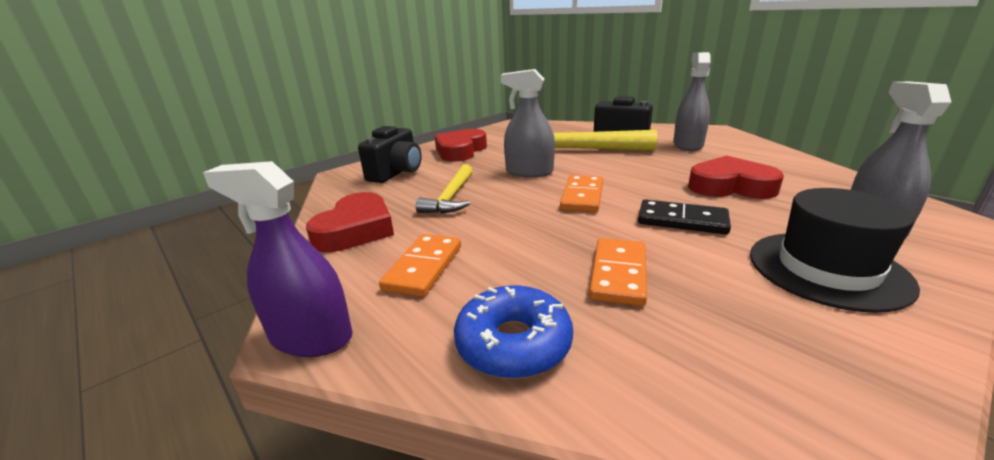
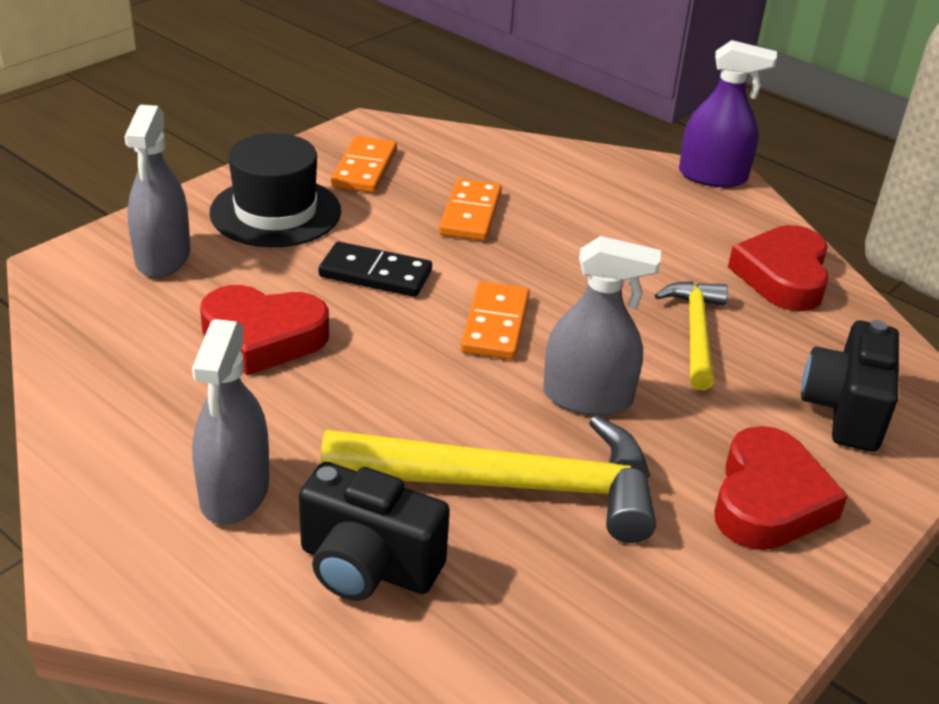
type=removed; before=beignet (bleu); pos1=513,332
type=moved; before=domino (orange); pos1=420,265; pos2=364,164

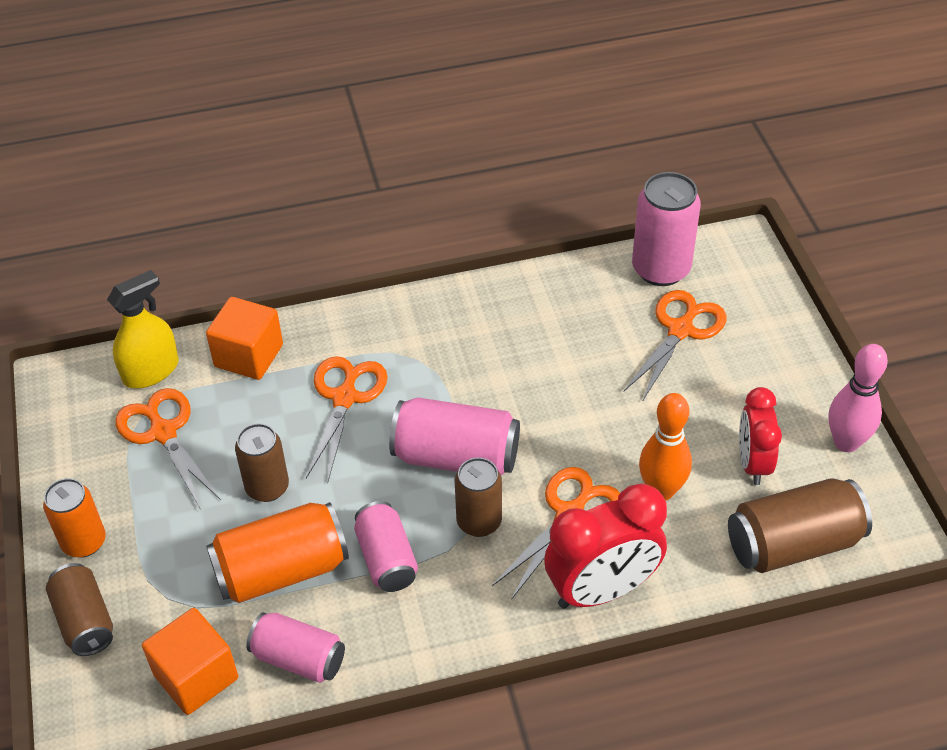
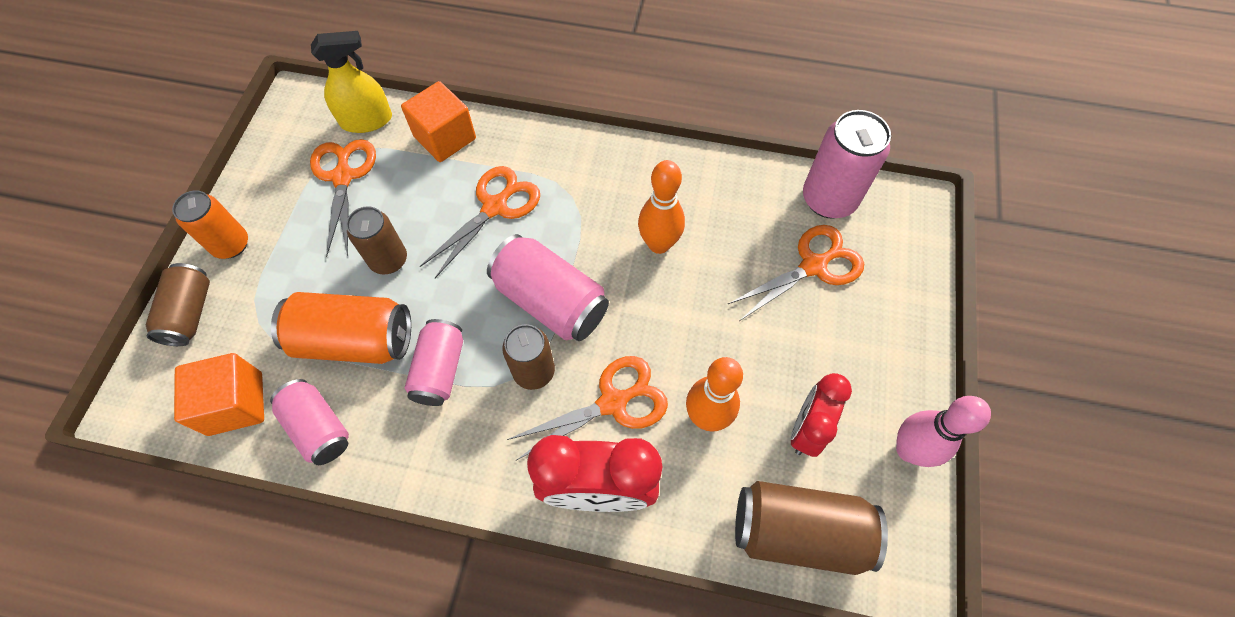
type=added; after=quille (orange); pos2=661,207

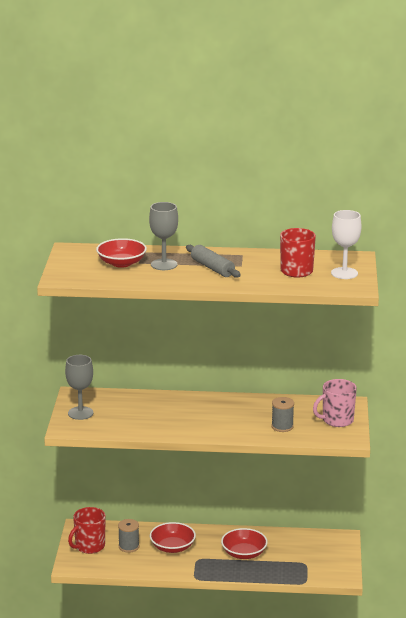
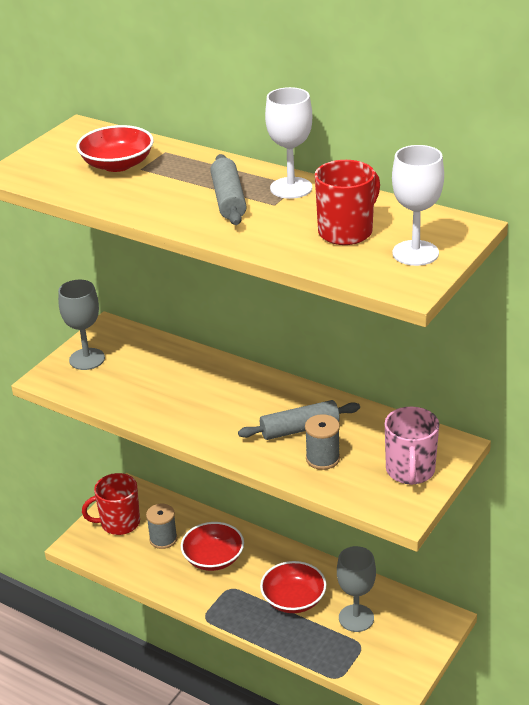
type=added; after=rouleau à pâtisserie (gris); pos2=299,420
type=added; after=verre à pied (blanc); pos2=288,143
type=moved; before=verre à pied (gris); pos1=163,236; pos2=356,589
type=turned; before=tasse (rose); pos1=335,403; pos2=412,446; turn=-90

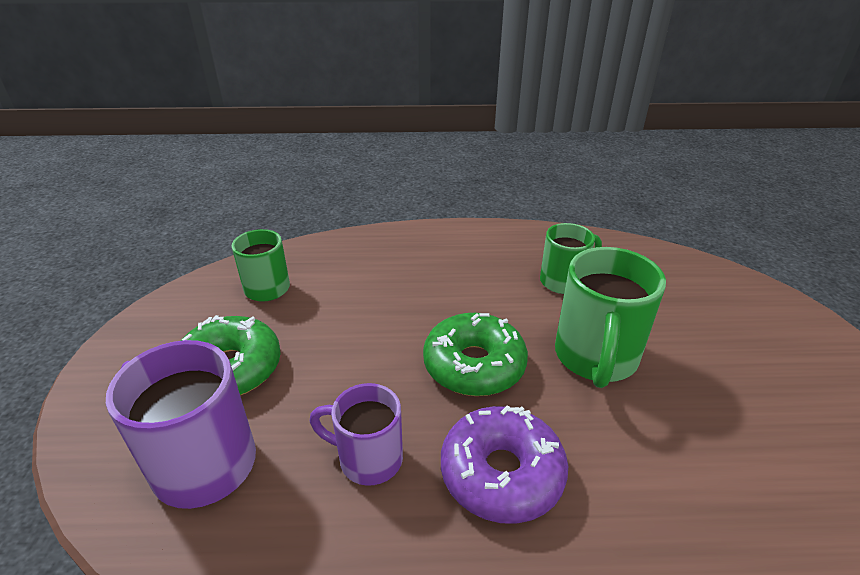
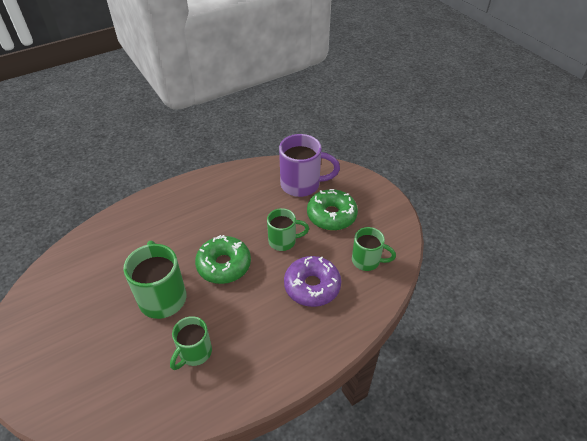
type=removed; before=tasse (violet); pos1=356,434
type=added; after=tasse (vert); pos2=288,229
type=moved; before=beignet (violet); pos1=504,464; pos2=312,281

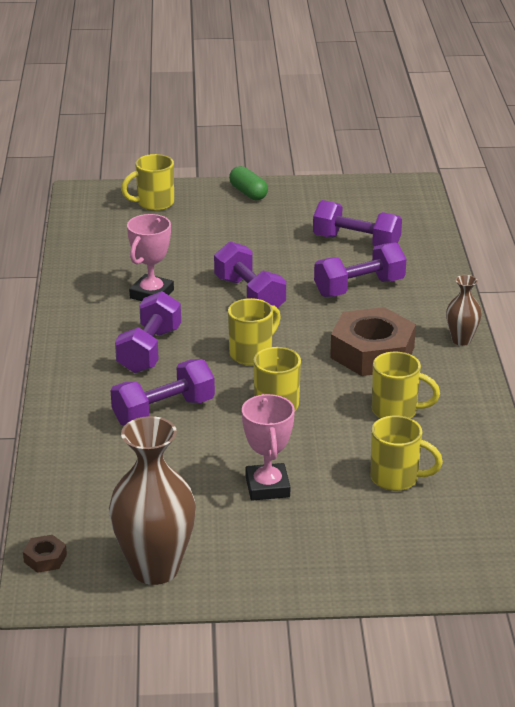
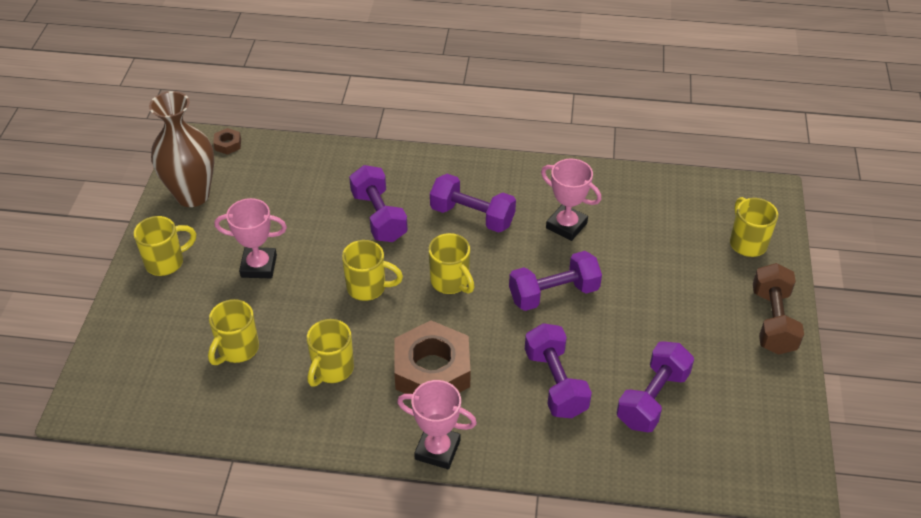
type=added; after=tasse (jaune); pos2=165,246
type=replaced; before=gélule (vert); after=haltère (marron); pos1=248,183; pos2=778,309
type=replaced; before=vase (marron); after=trophée (rose); pos1=464,310; pos2=437,424

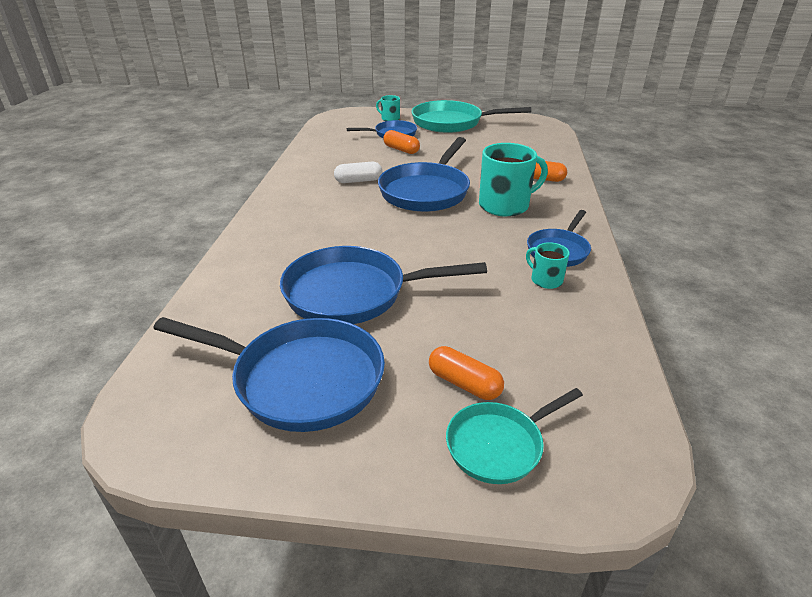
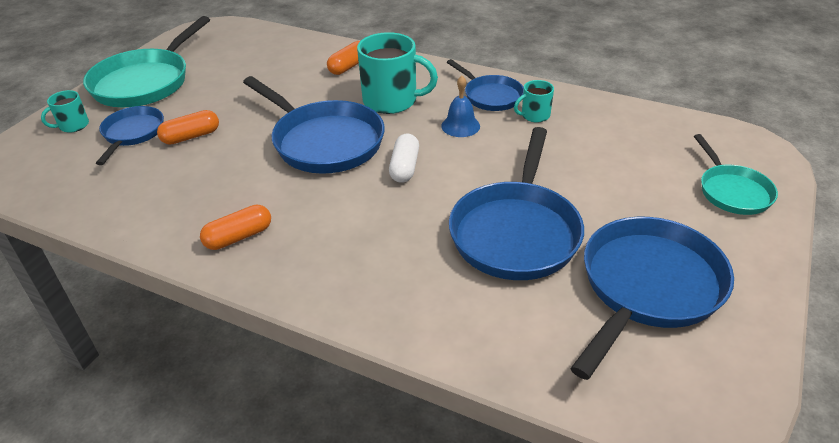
type=added; after=cloche (bleu); pos2=460,106
type=moved; before=gélule (blanc); pos1=358,172; pos2=404,158
type=moved; before=gélule (orange); pos1=466,373; pos2=235,227
type=turned; before=tasse (turquoise); pos1=513,180; pos2=397,73; turn=105

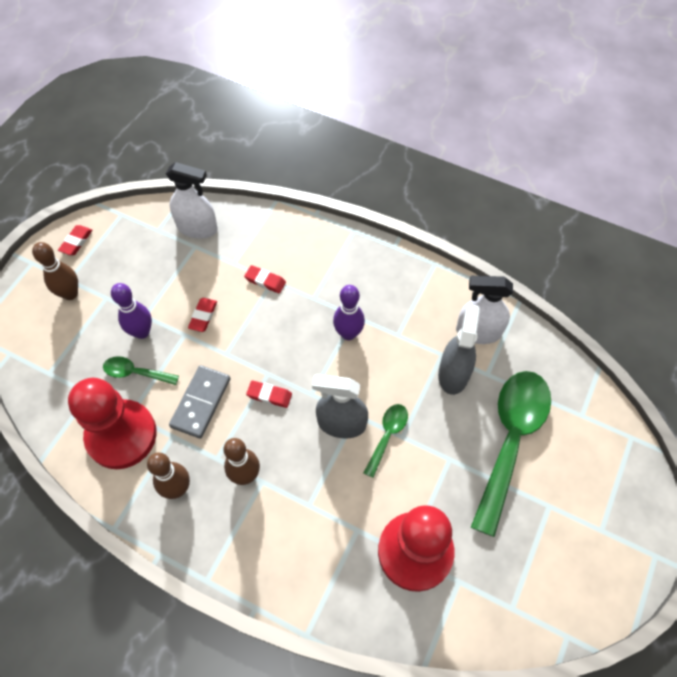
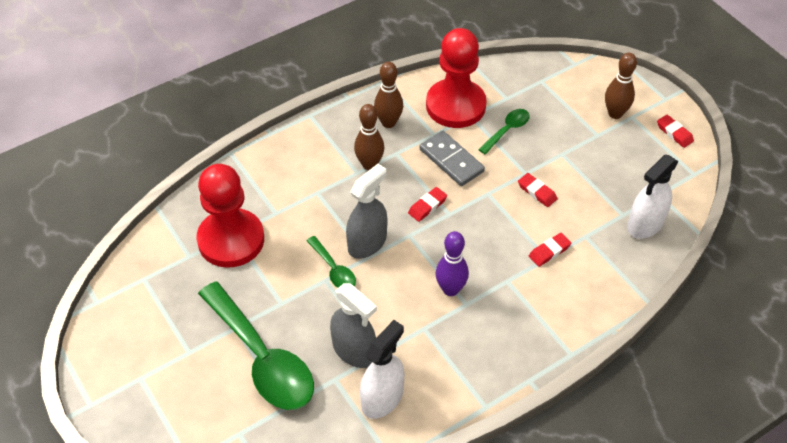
type=removed; before=quille (violet); pos1=131,311

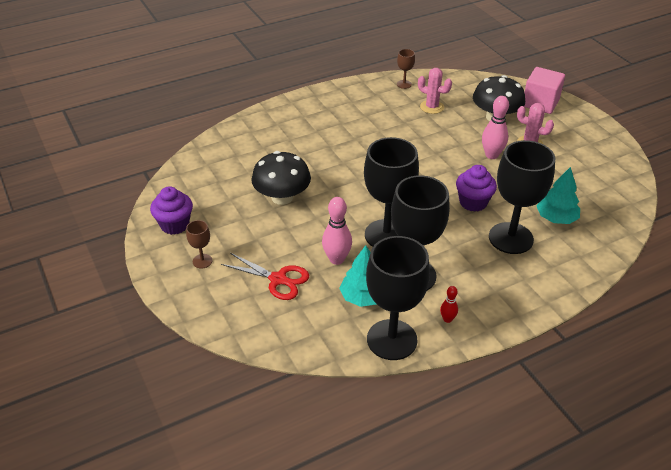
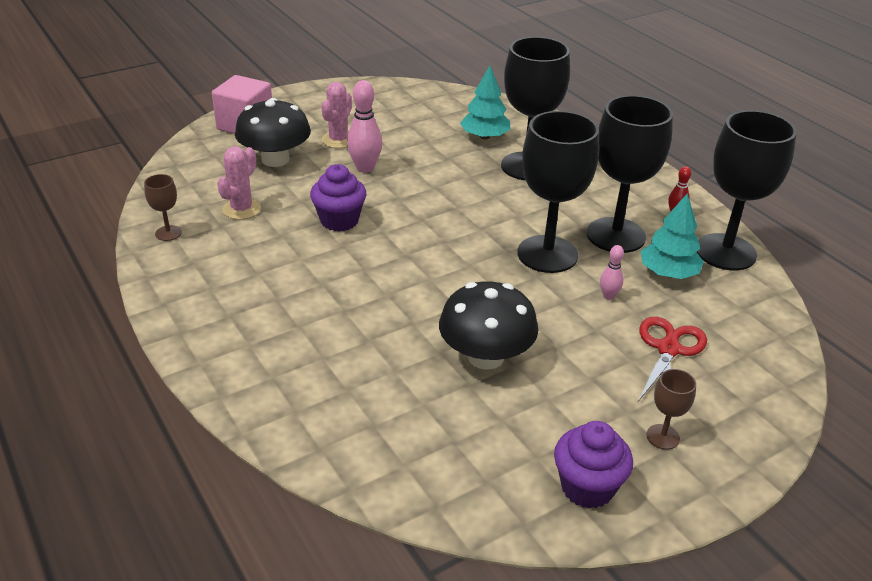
type=moved; before=muffin (violet); pos1=476,188; pos2=338,197
type=resized; before=quille (rose); pos1=337,231; pos2=612,272; scale=0.55

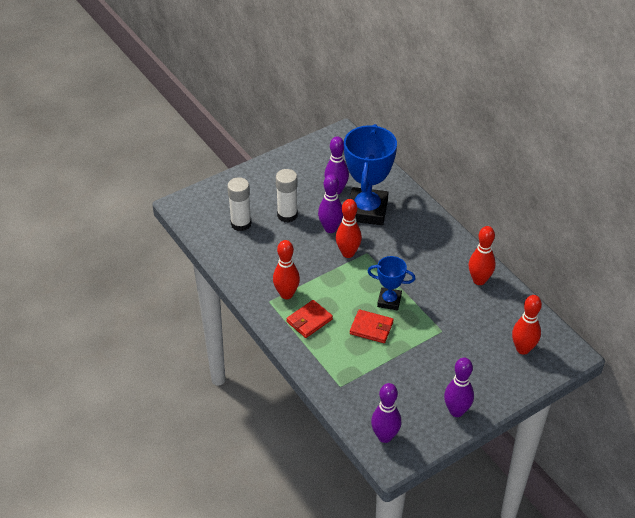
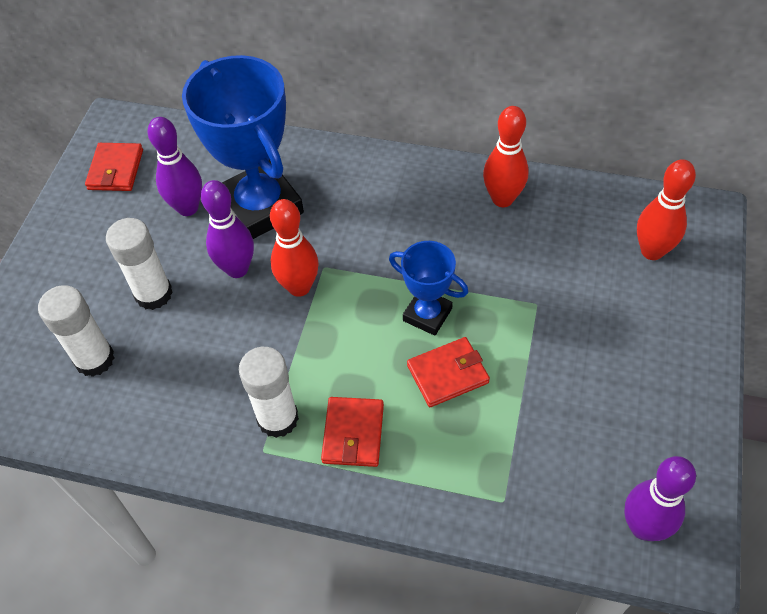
type=removed; before=quille (violet); pos1=459,387
type=added; after=portefeuille (rouge); pos2=114,167
type=replaced; before=quille (rouge); after=bâton de colle (blanc); pos1=286,269; pos2=269,392
type=turned; before=trophée (bleu); pos1=391,283; pos2=428,288; turn=60

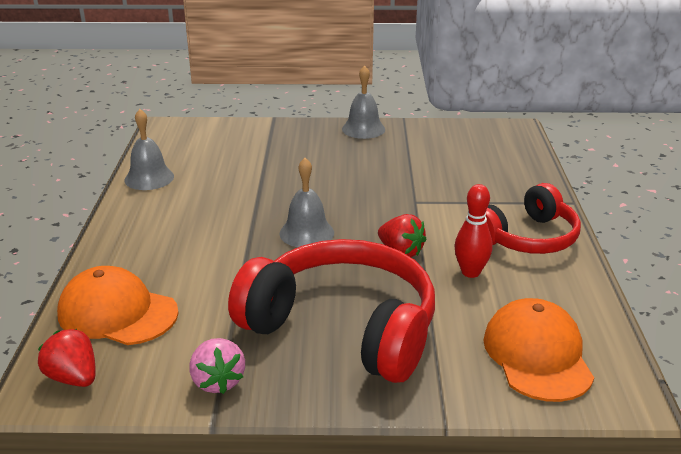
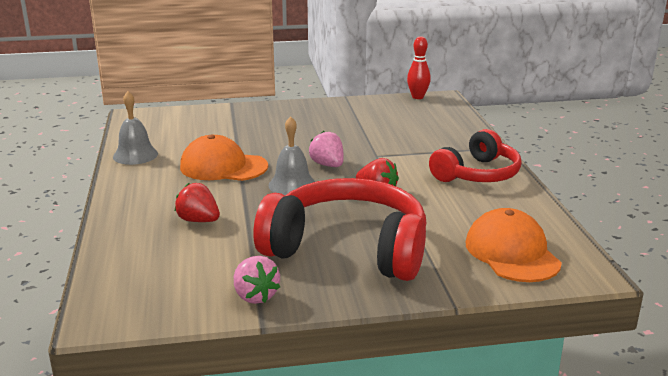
type=removed; before=cloche (gris); pos1=363,102
type=added; after=fraise (rose); pos2=326,149
type=moved; before=fraise (rouge); pos1=67,358; pos2=197,202
type=moved; before=casquette (orange); pos1=118,305; pos2=224,158
type=moved; before=quille (rouge); pos1=473,231; pos2=419,67

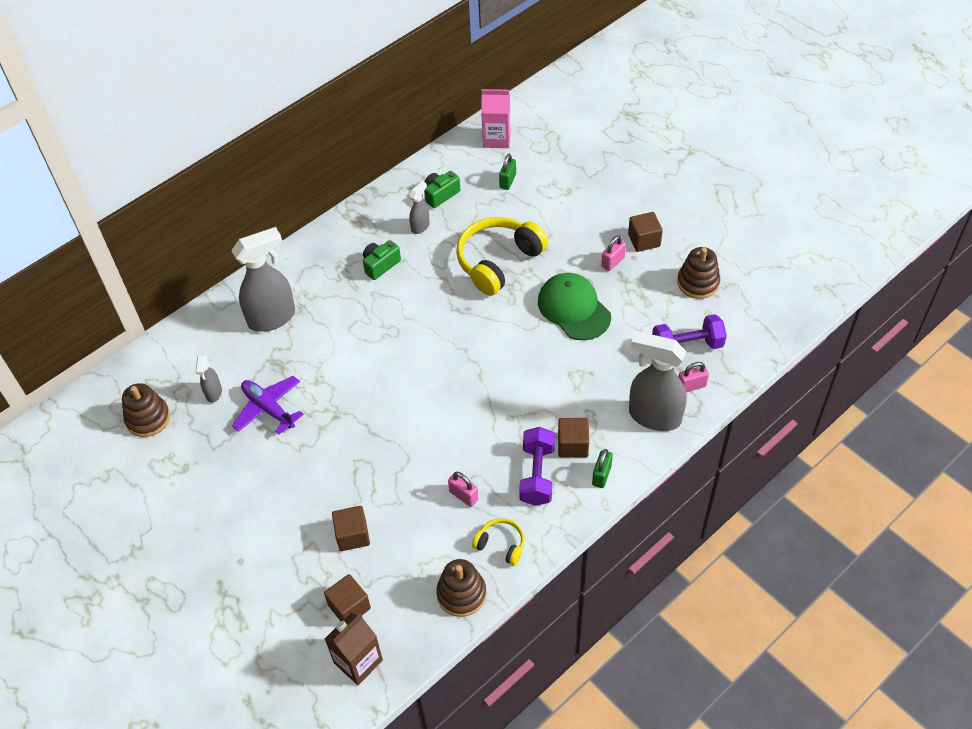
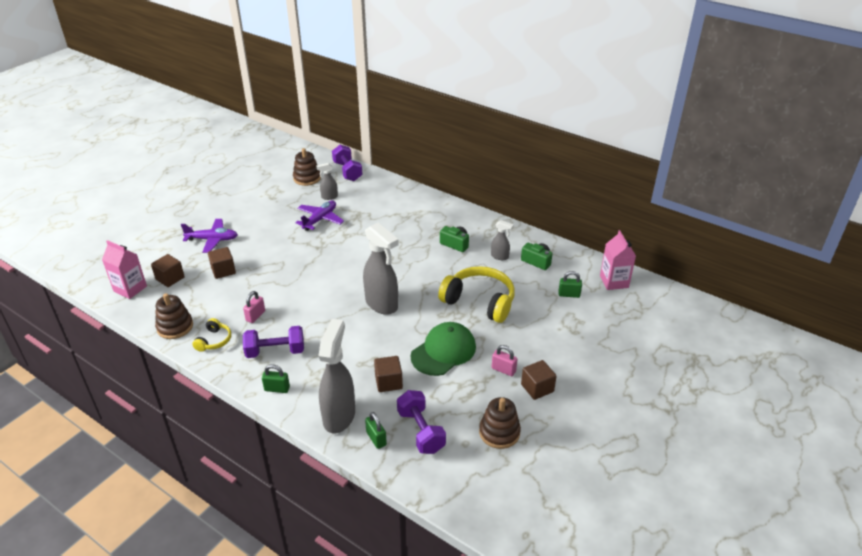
type=added; after=avion (violet); pos2=209,236
type=added; after=haltère (violet); pos2=347,163
type=moved; before=vaporisateur (gris); pos1=263,279; pos2=381,269
type=moved; before=cube (marron); pos1=573,438; pos2=388,374
type=recoloured; before=brique de lait (marron); after=brique de lait (rose); pos1=354,649; pos2=124,269
type=recoloured; before=cadenas (rose); after=cadenas (vert); pos1=693,377; pos2=376,430

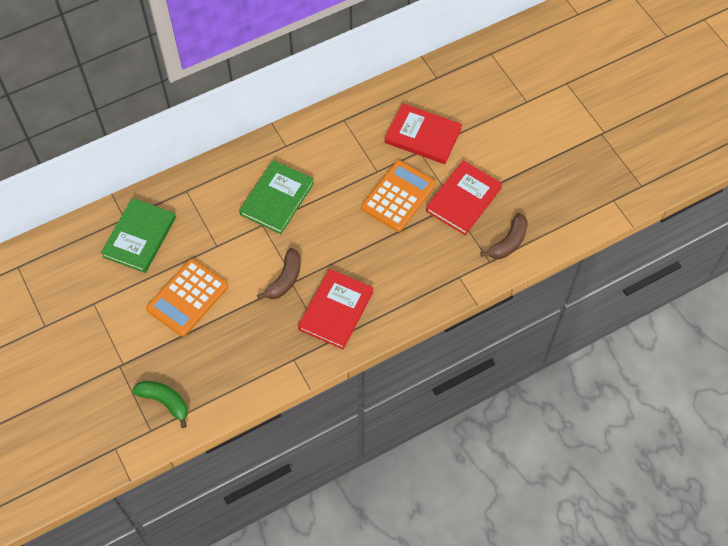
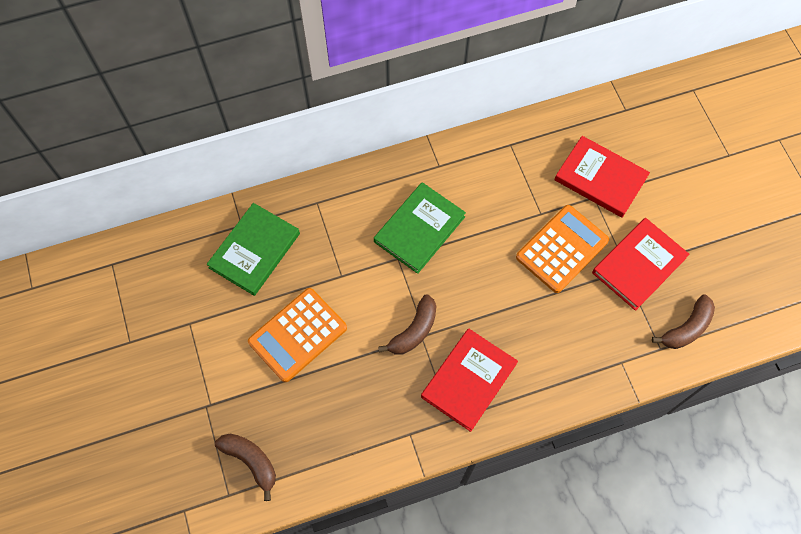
type=recoloured; before=banane (vert); after=banane (marron); pos1=160,404; pos2=245,467

